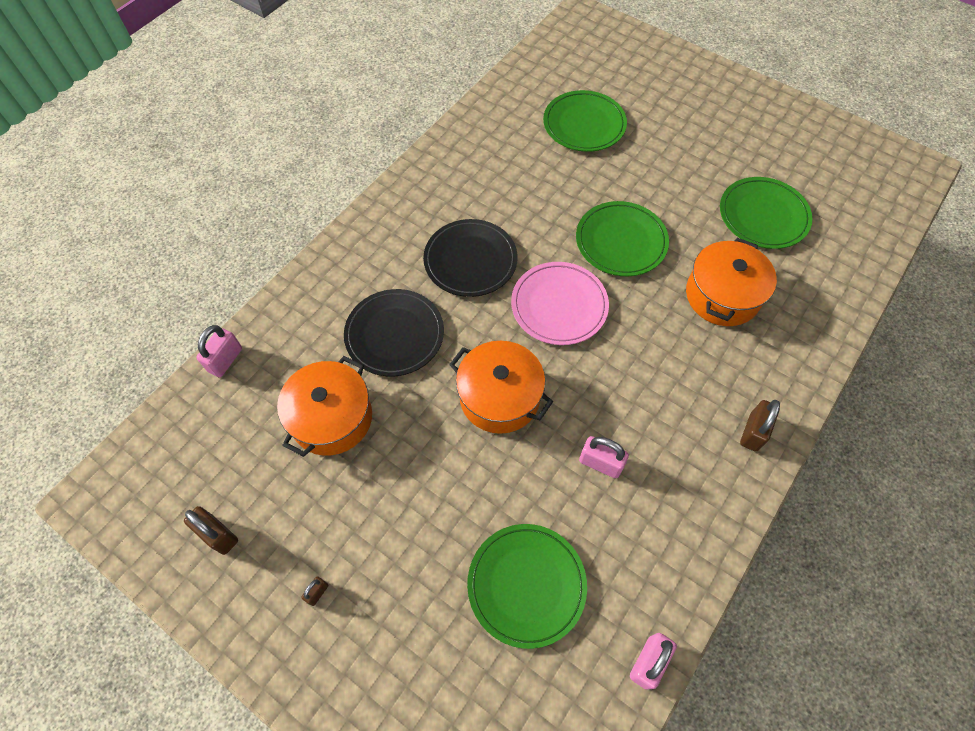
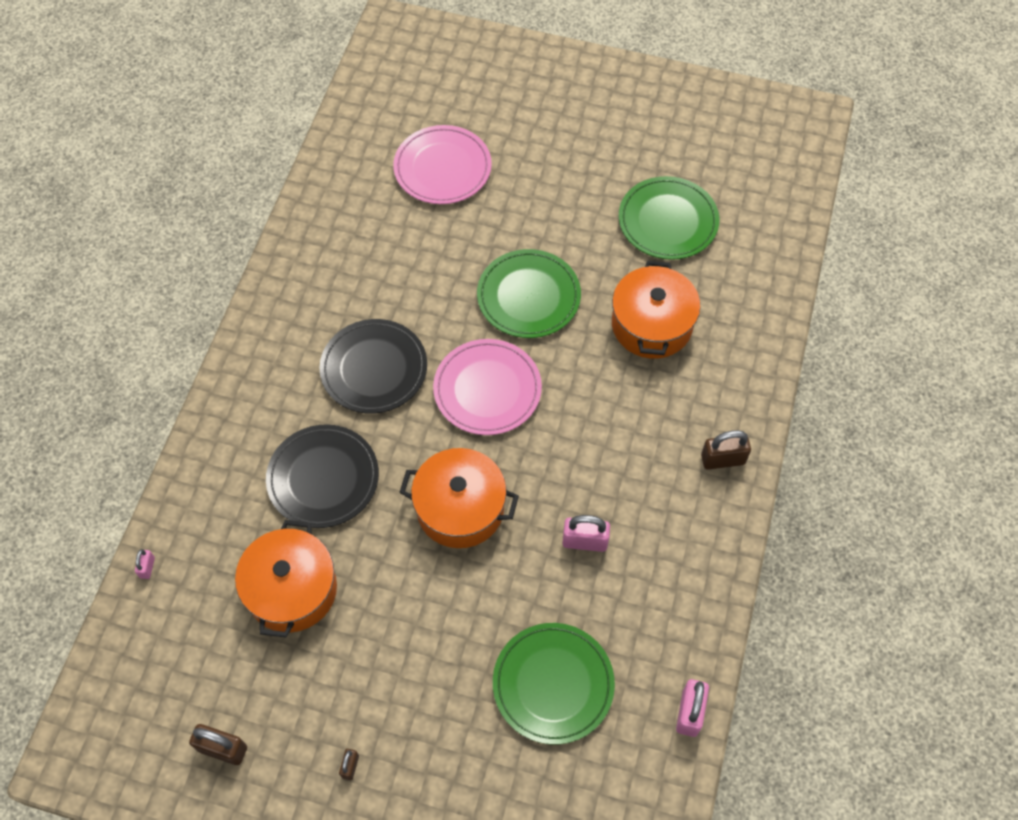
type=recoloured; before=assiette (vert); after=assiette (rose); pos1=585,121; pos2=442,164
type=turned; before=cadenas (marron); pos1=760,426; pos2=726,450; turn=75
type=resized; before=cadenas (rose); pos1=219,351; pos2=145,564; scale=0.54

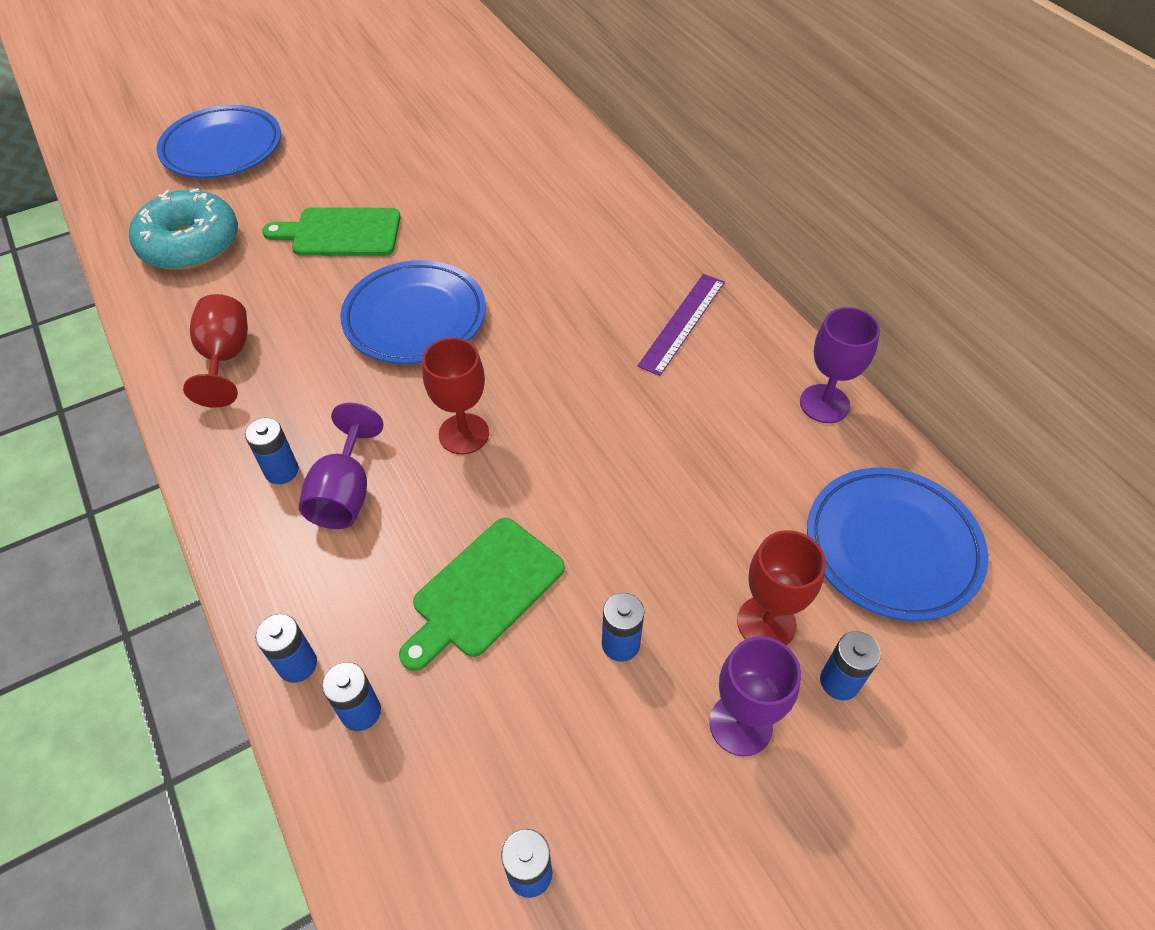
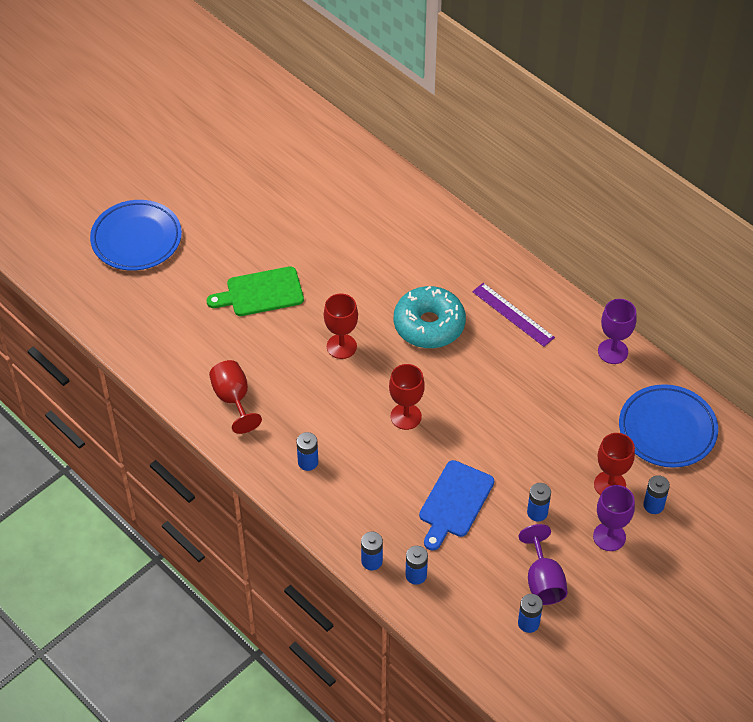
type=moved; before=beignet (turquoise); pos1=183,229; pos2=430,317
type=moved; before=verre à pied (violet); pos1=341,466; pos2=543,564
type=replaced; before=assiette (bleu); after=verre à pied (rouge); pos1=413,312; pos2=341,326
type=recoloured; before=planche à découper (vert); after=planche à découper (bleu); pos1=482,594; pos2=456,505
type=turned; before=règle (violet); pos1=681,325; pos2=513,315; turn=-60

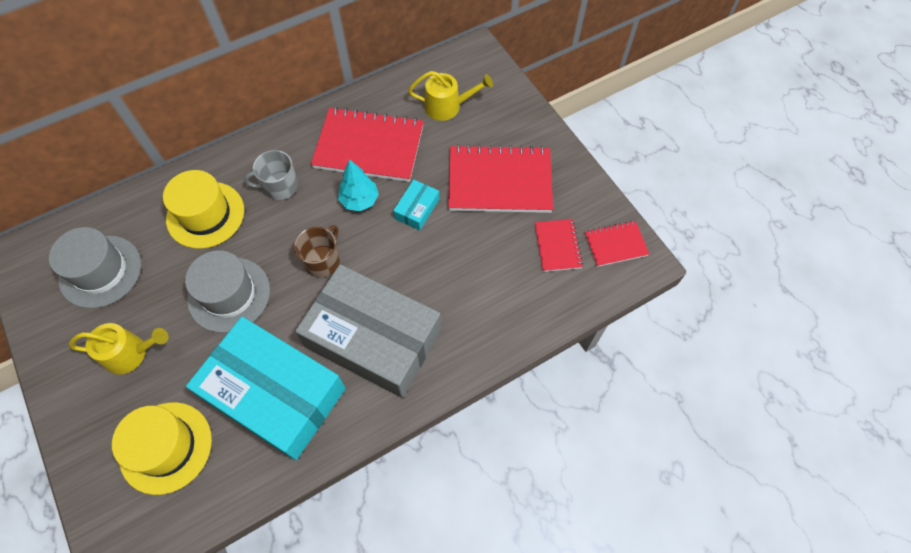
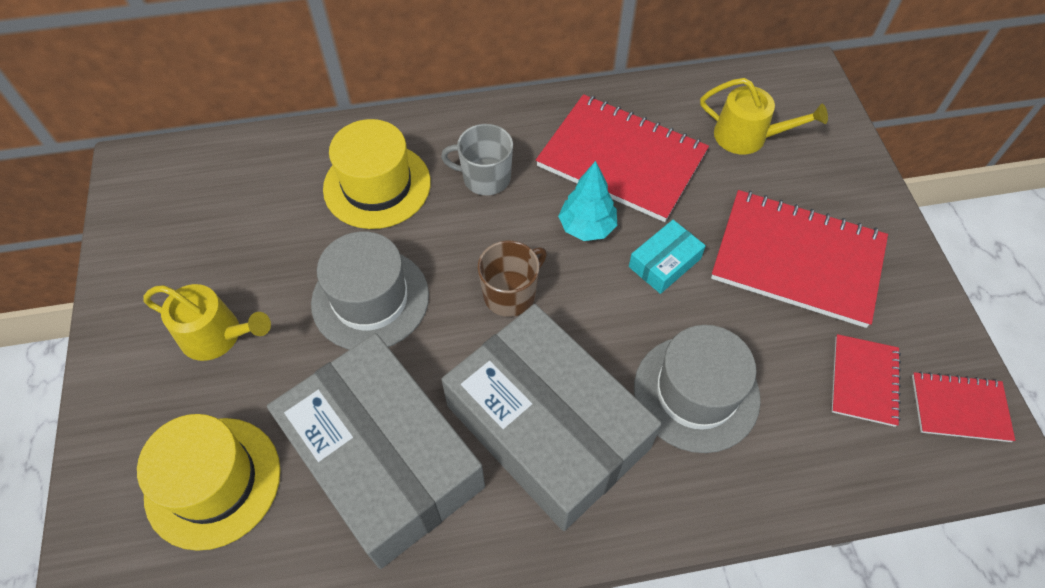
type=moved; before=chapeau (gris); pos1=95,267; pos2=697,389
type=recoloured; before=boîte (turquoise); after=boîte (gris); pos1=266,388; pos2=376,451

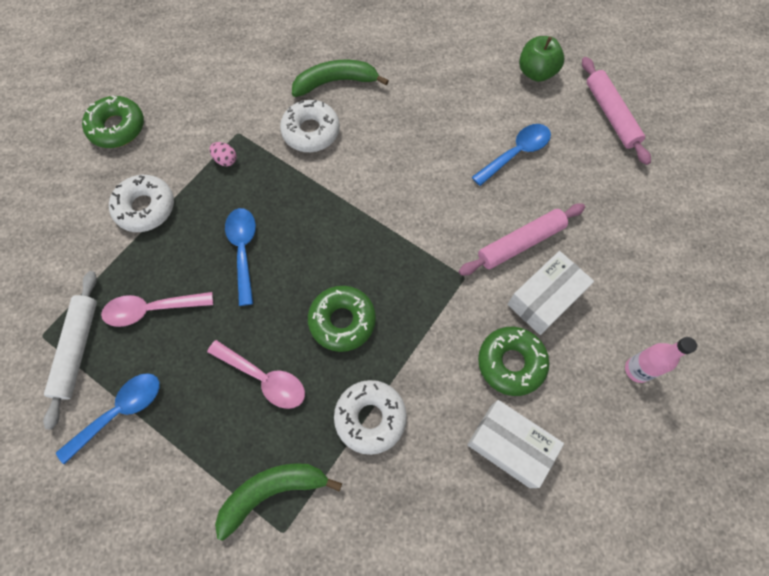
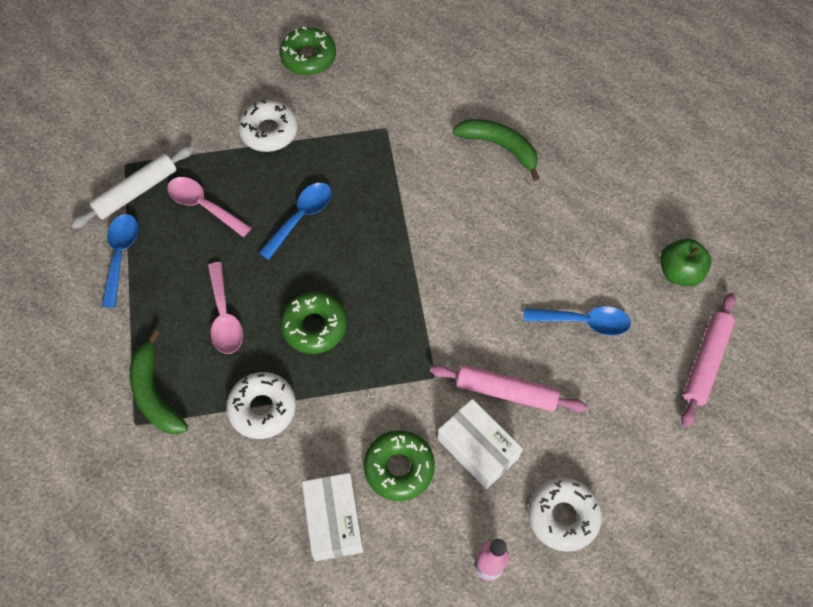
type=removed; before=œuf (rose); pos1=223,154
type=moved; before=beignet (blanc); pos1=310,126; pos2=565,514
type=turned; before=cuillère (bleu); pos1=108,418; pos2=120,261; turn=-90
type=turned; before=banane (vert); pos1=278,502; pos2=159,382; turn=-135
type=turned; before=boîte (blanc); pos1=550,293; pos2=480,444; turn=45

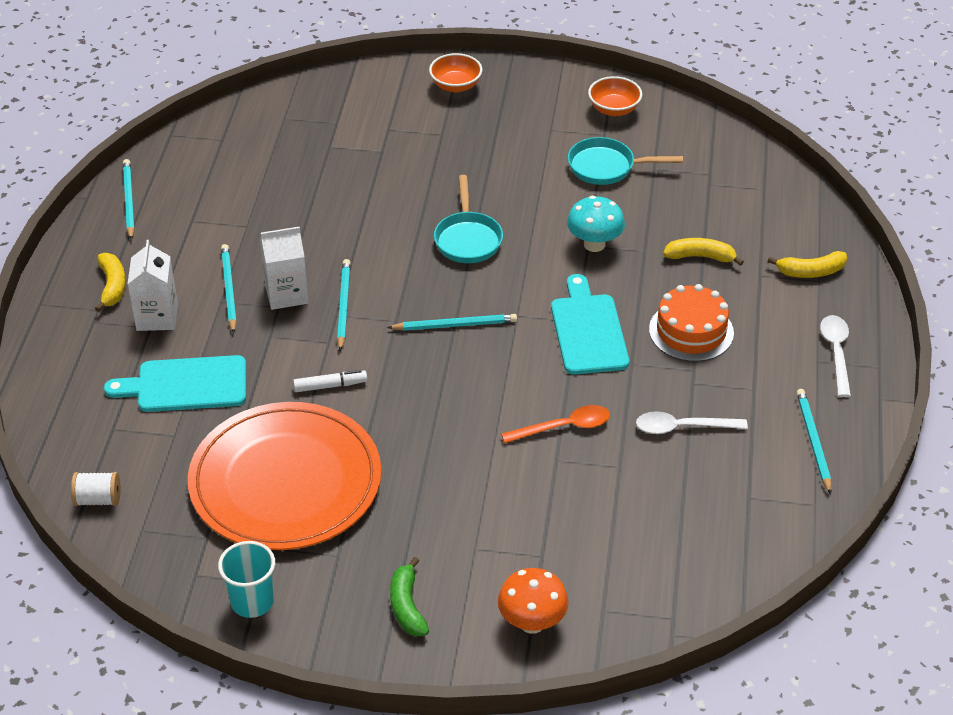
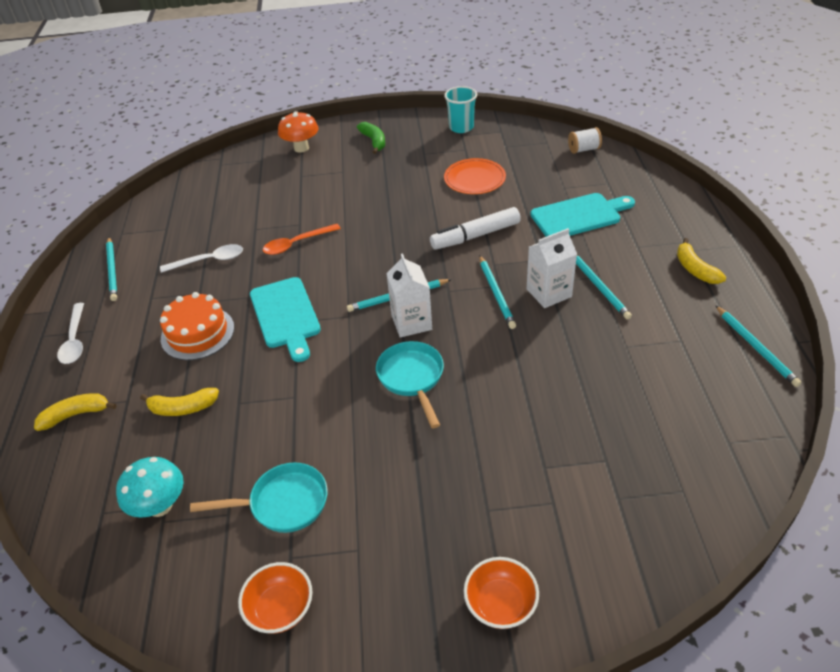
type=moved; before=brique de lait (blanc); pos1=153,285; pos2=409,295
type=moved; before=champignon (turquoise); pos1=596,224; pos2=150,487
type=resized; before=assiette (orange); pos1=284,476; pos2=475,176; scale=0.48
type=resized; before=feutre (blanc); pos1=330,381; pos2=475,228; scale=1.71

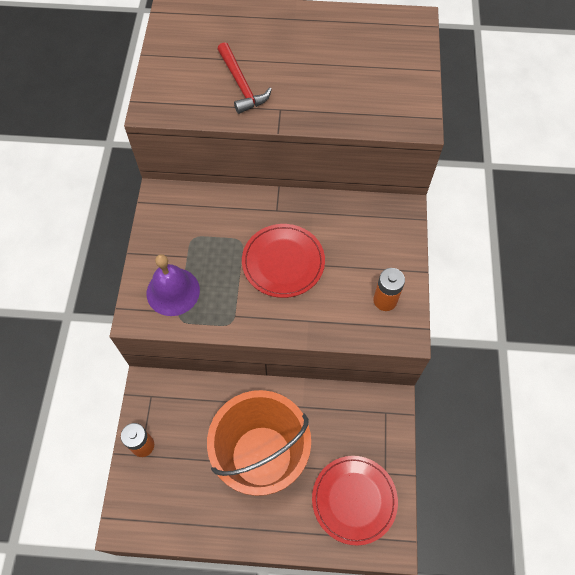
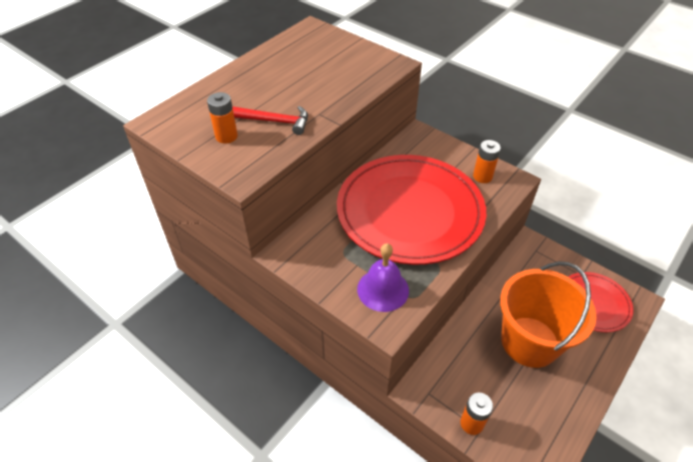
type=added; after=pile (orange); pos2=222,118
type=resized; before=assiette (rouge); pos1=283,261; pos2=411,210; scale=2.01

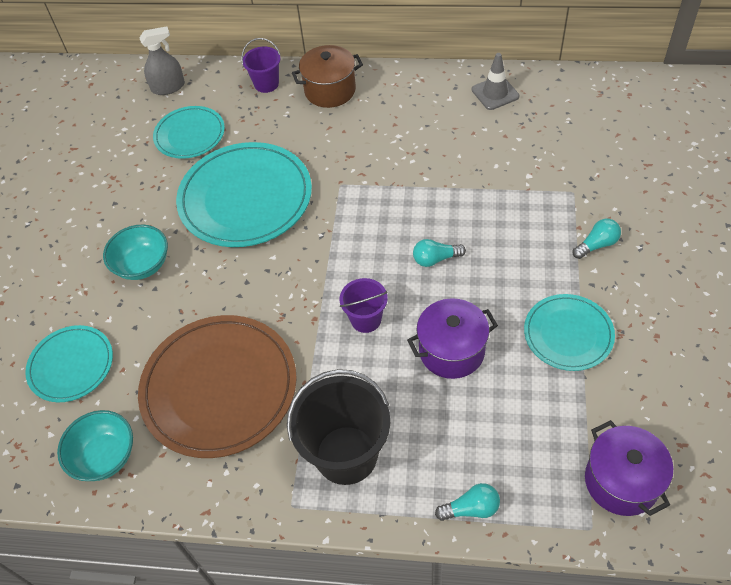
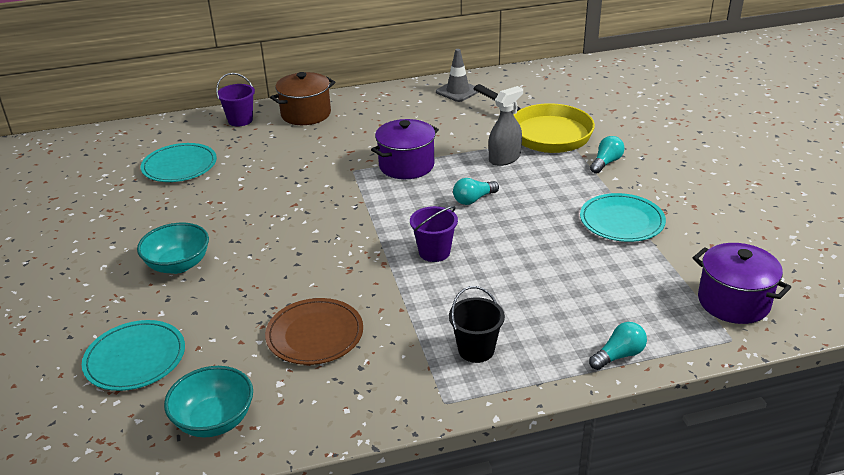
type=removed; before=assiette (turquoise); pos1=244,194
type=added; after=poêle (jaune); pos2=534,118
type=moved; before=vaporisateur (gris); pos1=162,60; pos2=506,126
type=moved; before=marmite (violet); pos1=452,338; pos2=405,149
type=resized; before=assiette (marron); pos1=217,386; pos2=314,331; scale=0.57
type=resized; before=seau (noir); pos1=338,427; pos2=477,324; scale=0.55

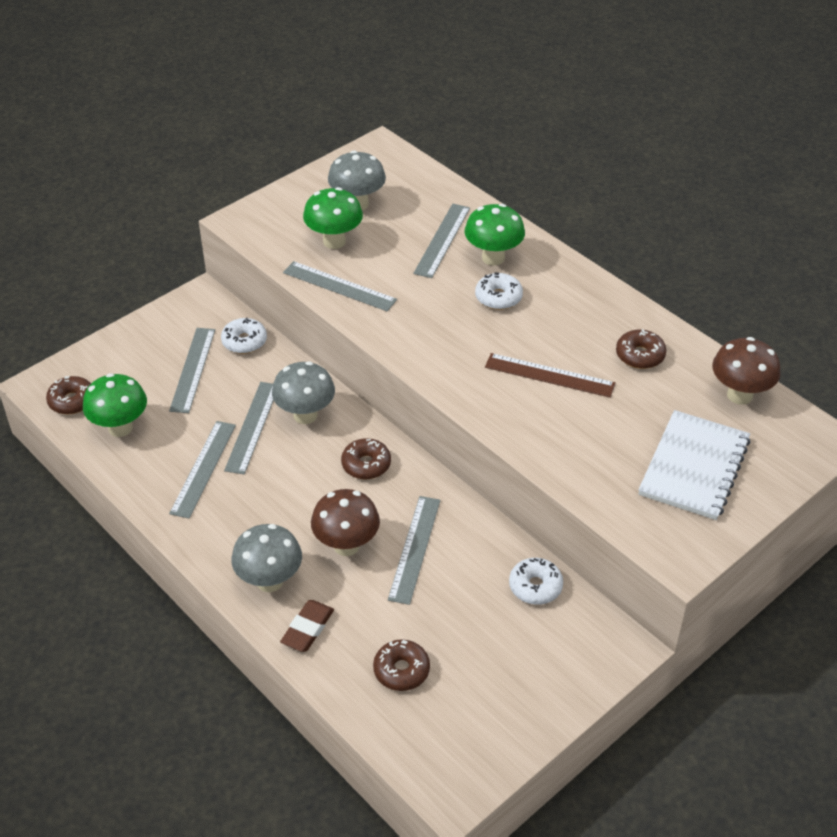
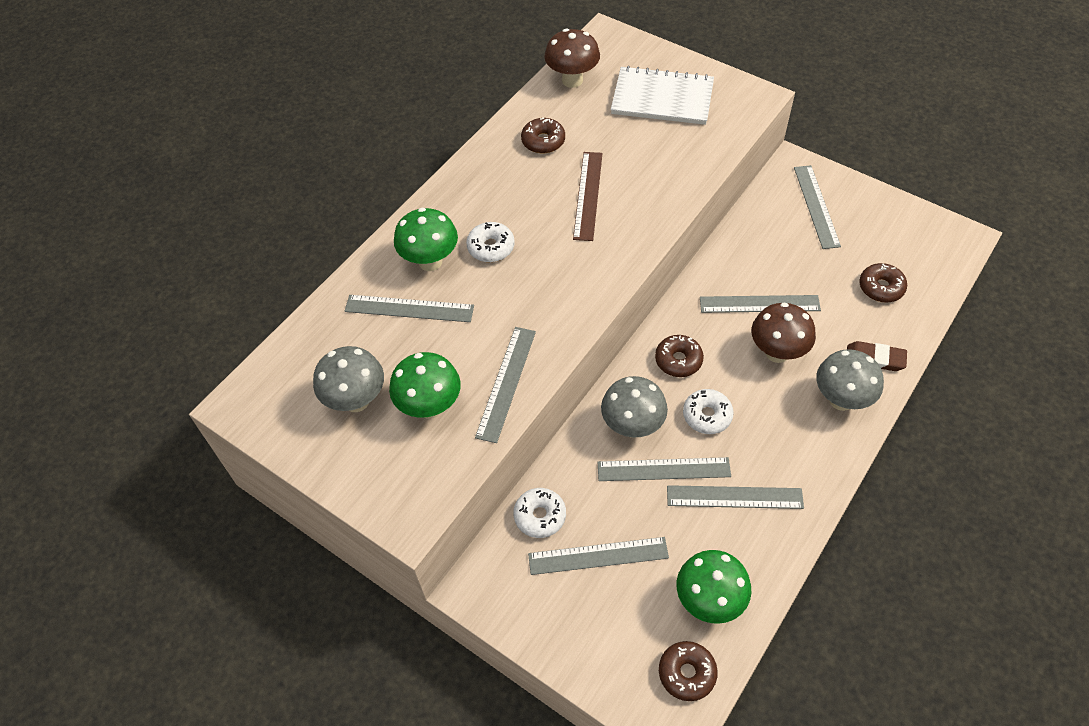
type=added; after=règle (gris); pos2=817,207
type=moved; before=beignet (blanc); pos1=536,581; pos2=708,411

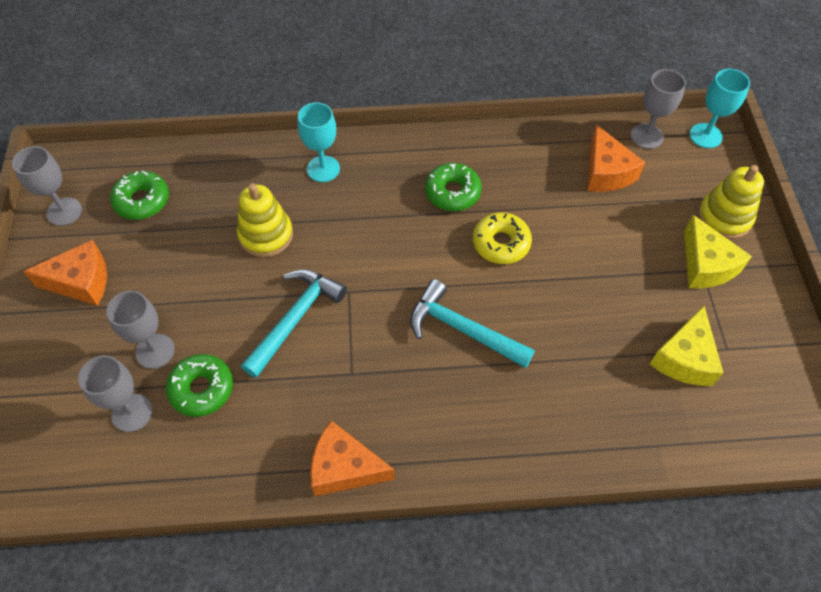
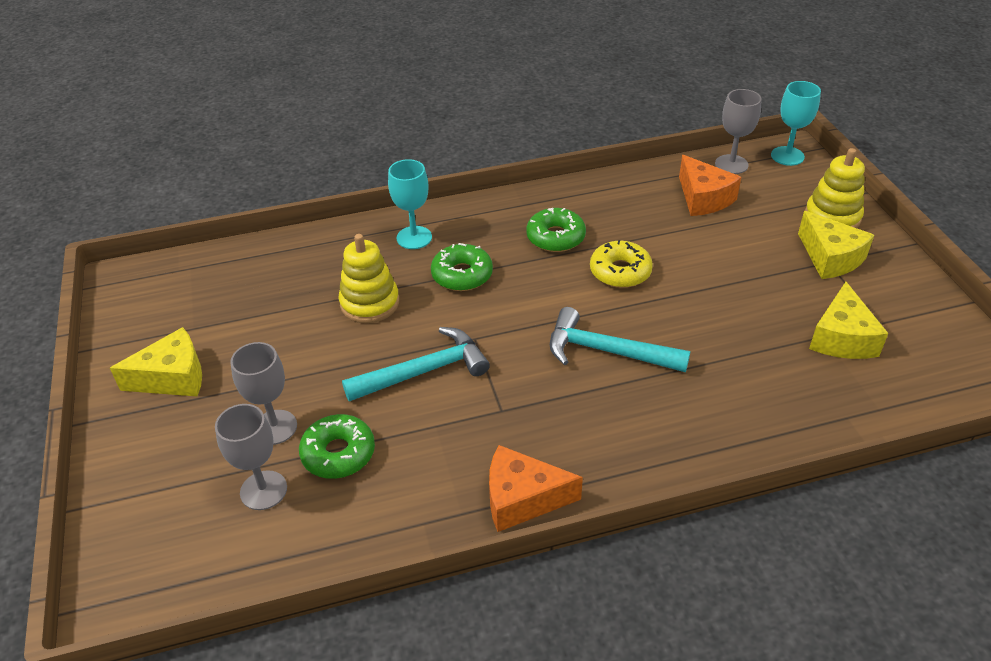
type=removed; before=verre à pied (gris); pos1=47,186
type=moved; before=beignet (vert); pos1=139,195; pos2=462,267
type=recoloured; before=fromage (orange); after=fromage (jaune); pos1=65,273; pos2=156,361
type=turned; before=marteau (turquoise); pos1=294,323; pos2=416,364; turn=45

